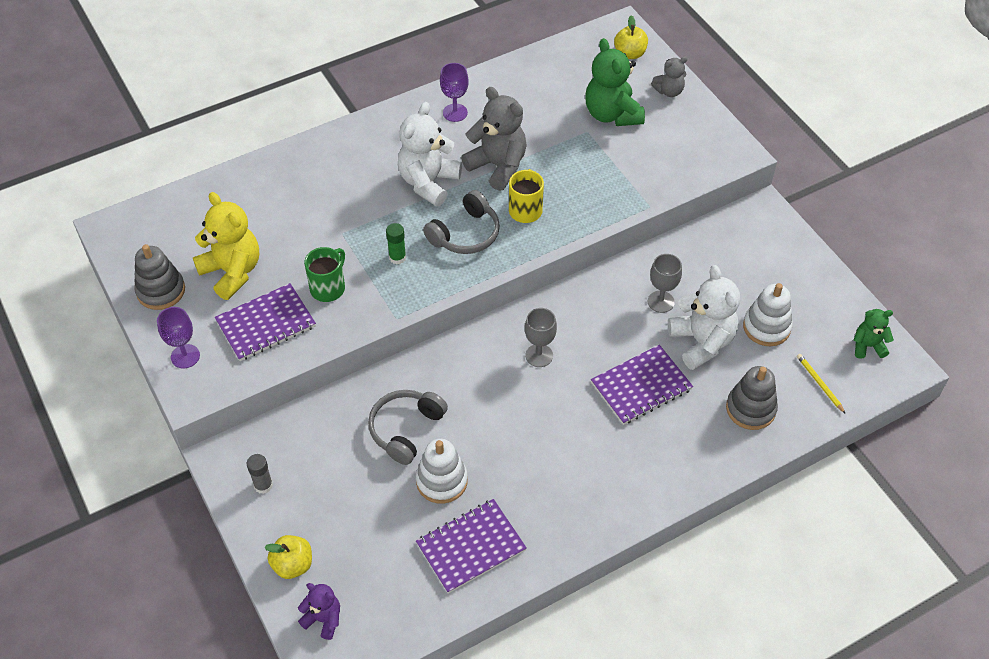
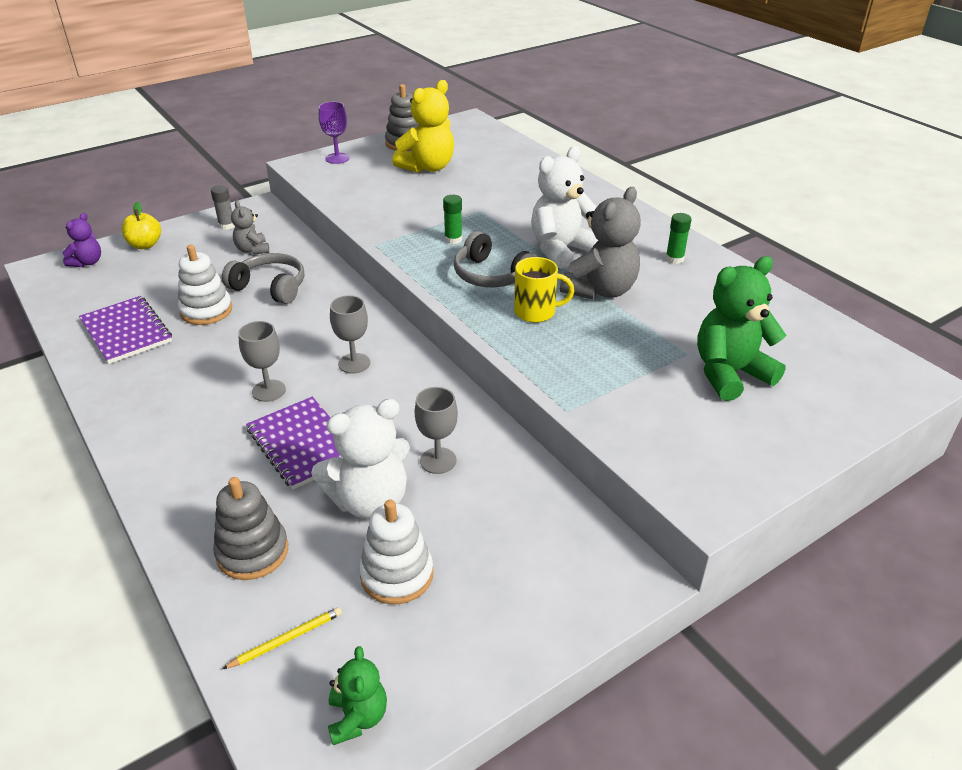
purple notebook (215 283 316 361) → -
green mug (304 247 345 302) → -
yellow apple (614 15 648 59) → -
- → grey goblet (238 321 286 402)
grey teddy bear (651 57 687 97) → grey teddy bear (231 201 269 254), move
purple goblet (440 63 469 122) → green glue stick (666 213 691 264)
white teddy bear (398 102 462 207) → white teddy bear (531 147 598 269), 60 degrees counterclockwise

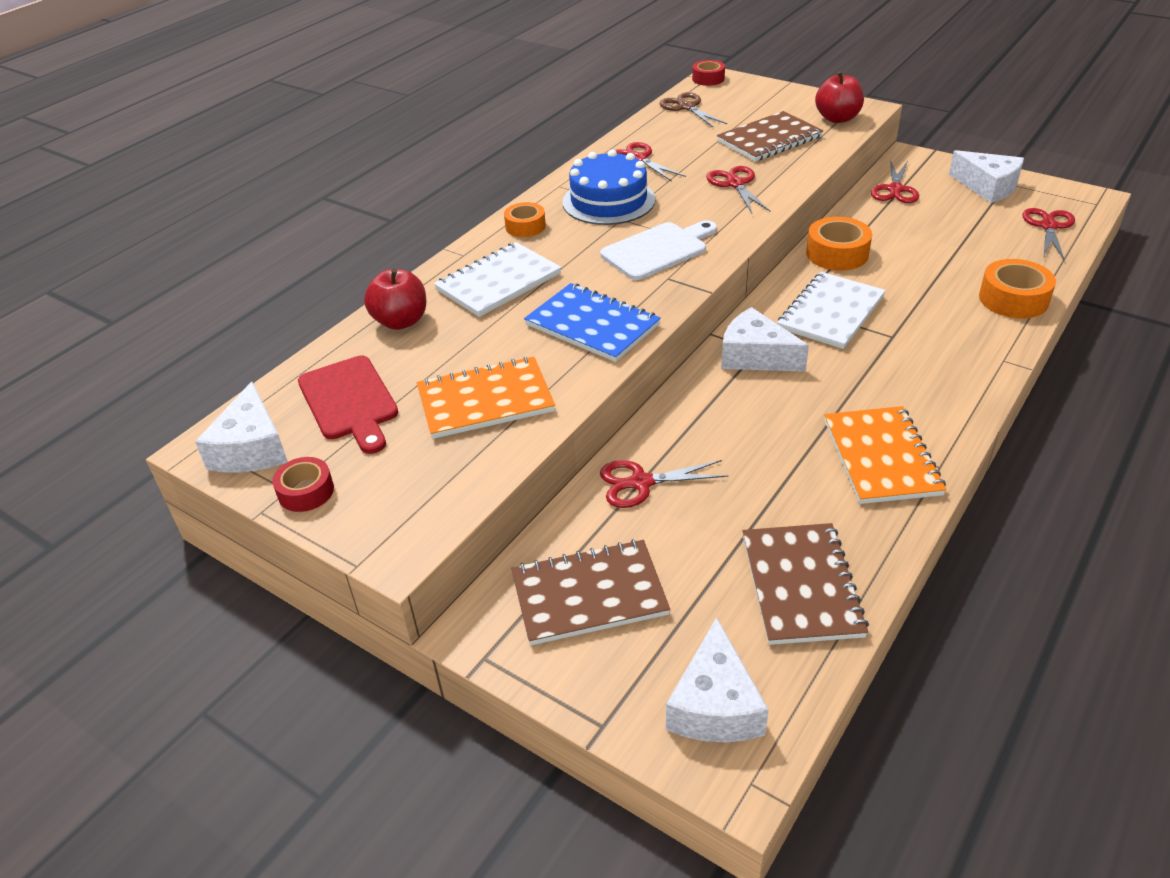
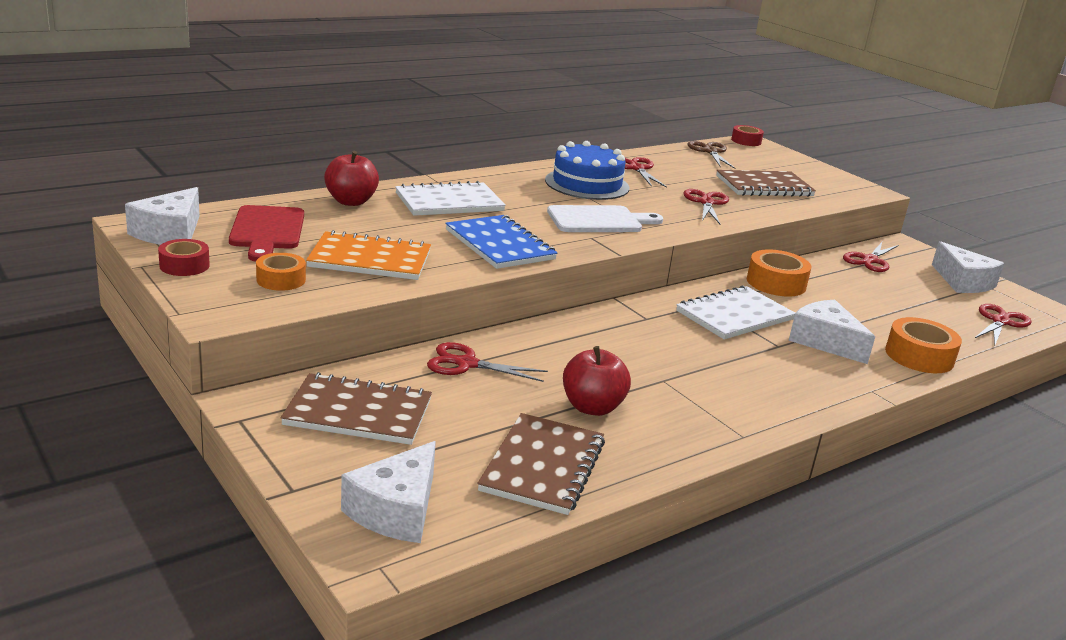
orange notebook (824 406 946 504) → -
orange tape (504 202 546 237) → orange tape (256 253 306 291), move
white cheese (721 307 809 372) → white cheese (789 300 875 364), move
red apple (815 71 864 123) → red apple (563 346 631 416), move

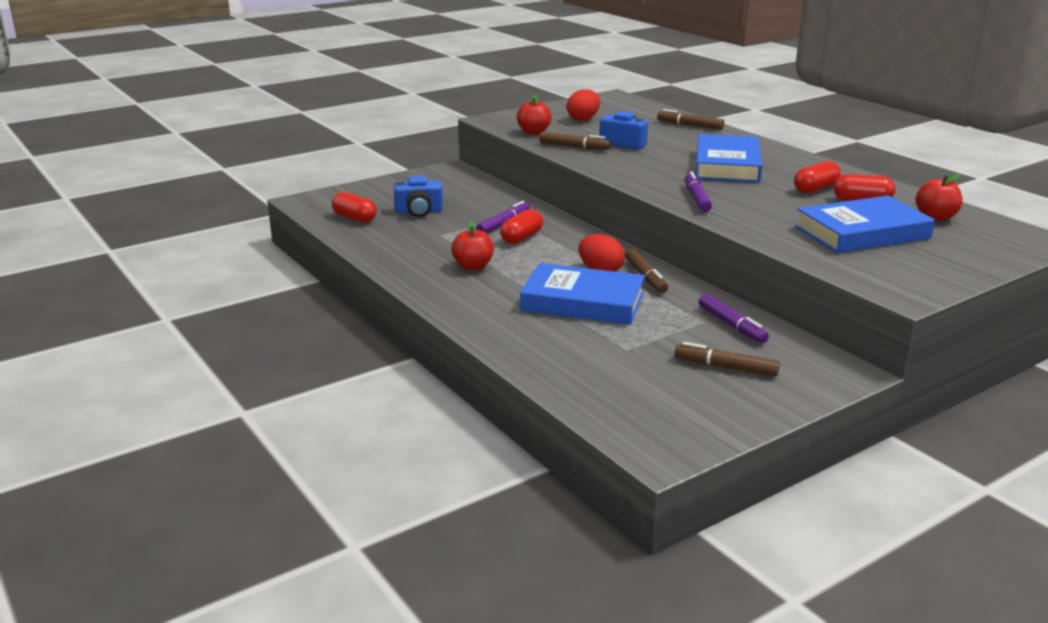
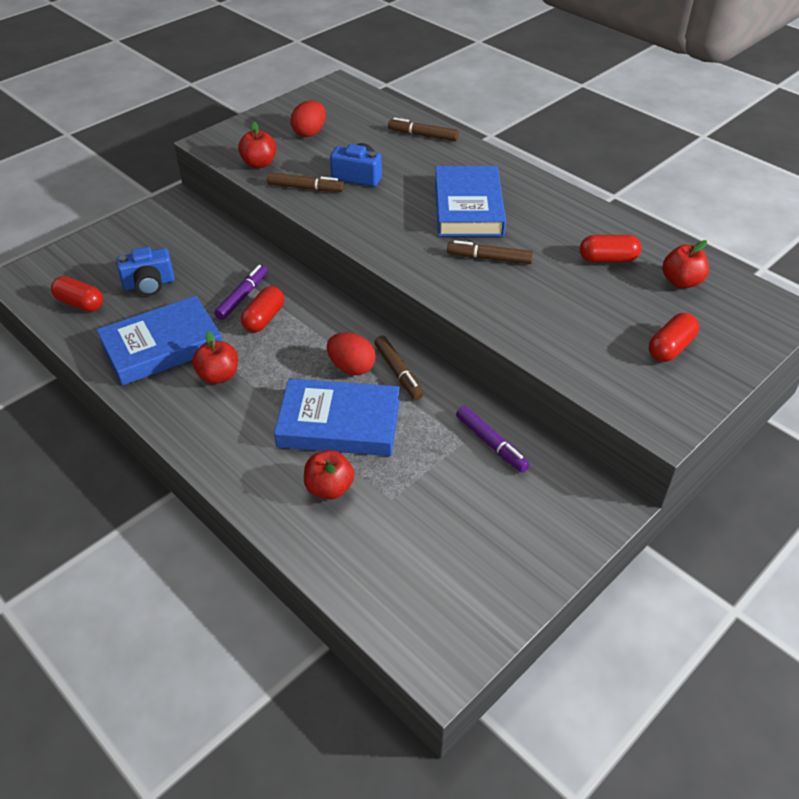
purple marker (685 171 712 212) → -
- → red apple (304 450 354 500)
brown marker (674 342 780 377) → brown marker (447 240 533 264), move
red capsule (794 161 841 193) → red capsule (649 313 699 362), move
blue book (795 196 935 253) → blue book (96 296 222 385), move

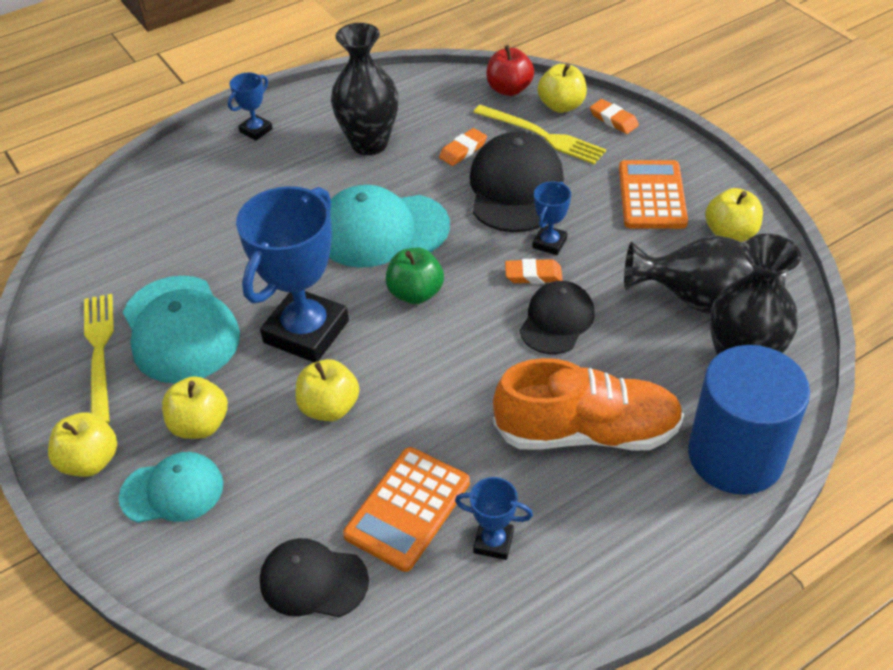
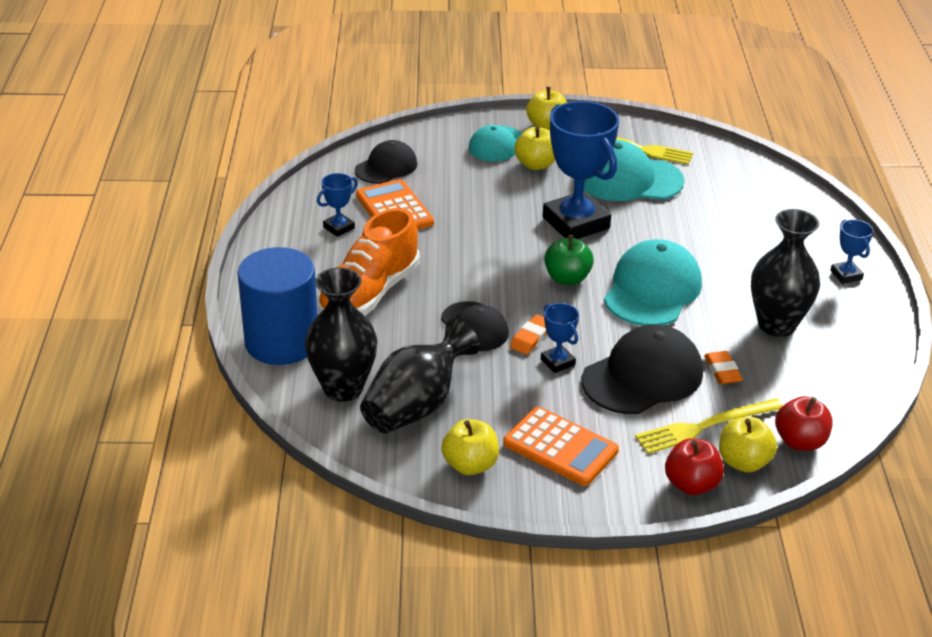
yellow apple (296 359 359 421) → -
orange eraser (590 99 639 134) → red apple (665 438 724 495)
black cap (470 132 564 232) → black cap (582 324 703 414), 75 degrees counterclockwise

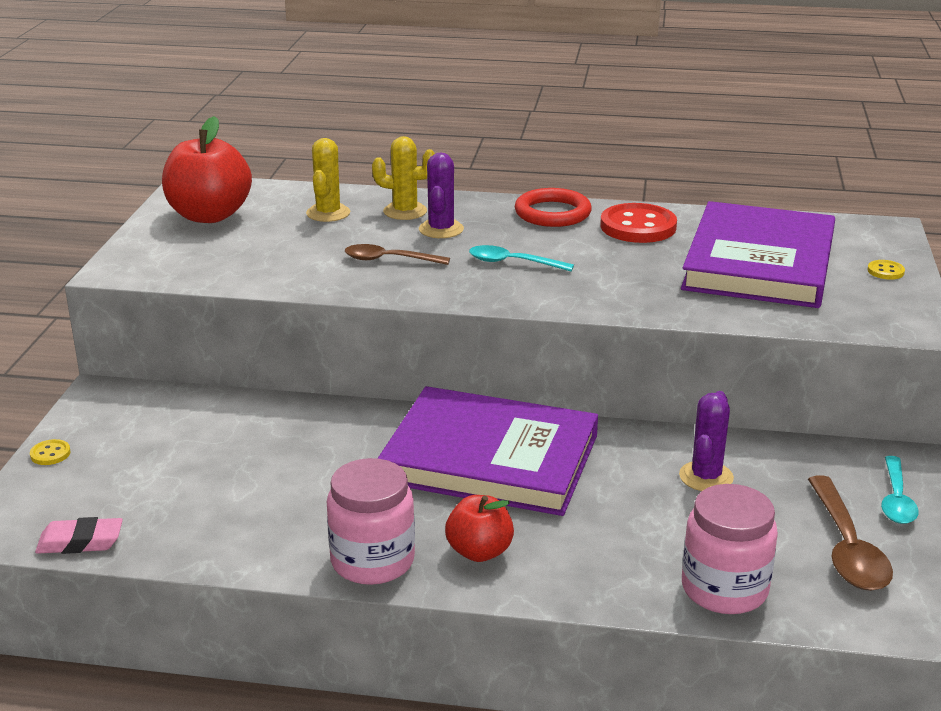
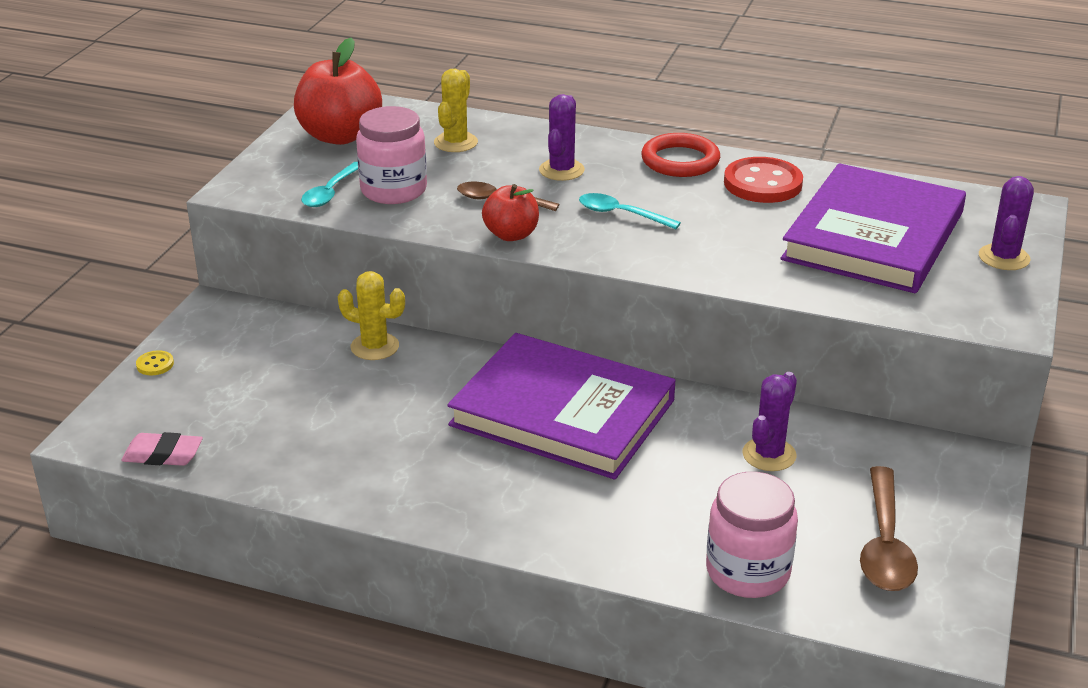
pink jar (327 458 415 585) → pink jar (356 106 427 204), move
yellow cactus (372 136 435 220) → yellow cactus (338 271 405 360), move
red apple (445 495 514 562) → red apple (482 184 539 241), move
turquoise spoon (881 456 919 524) → turquoise spoon (301 162 358 207), move
yellow button (867 260 905 280) → purple cactus (979 176 1034 270)

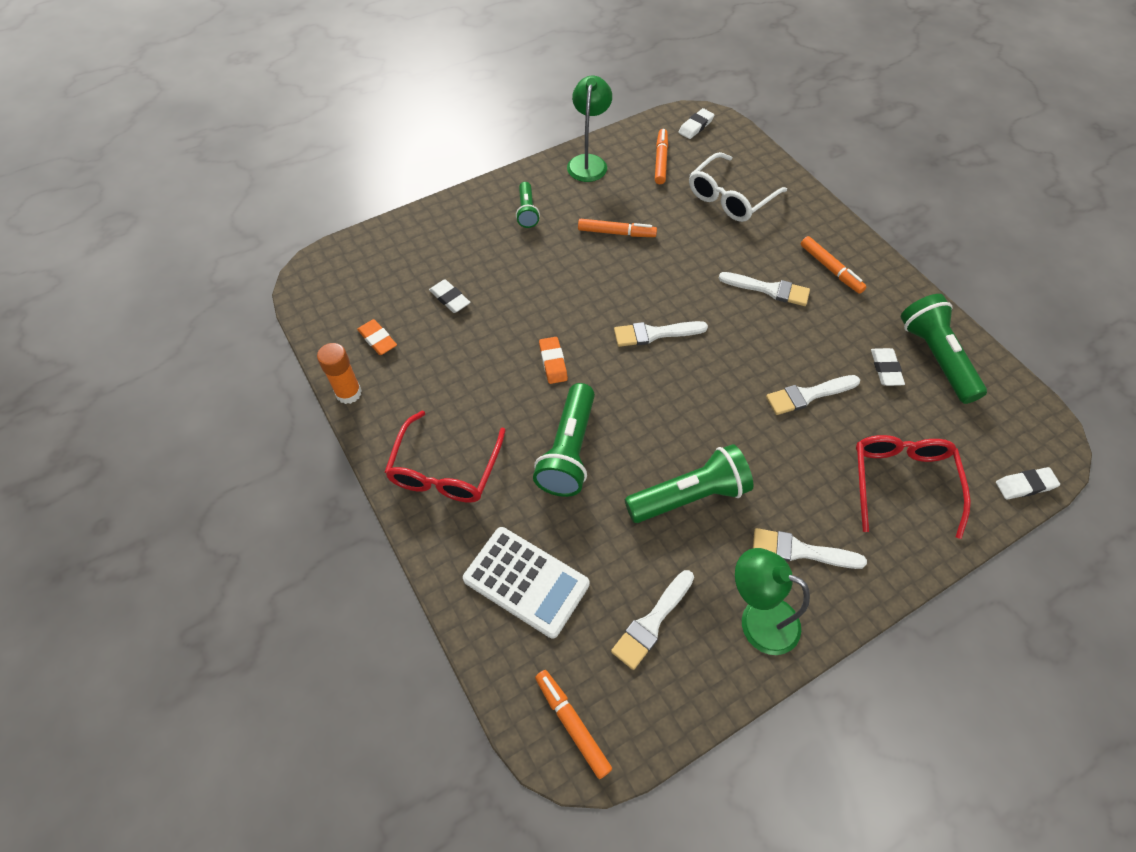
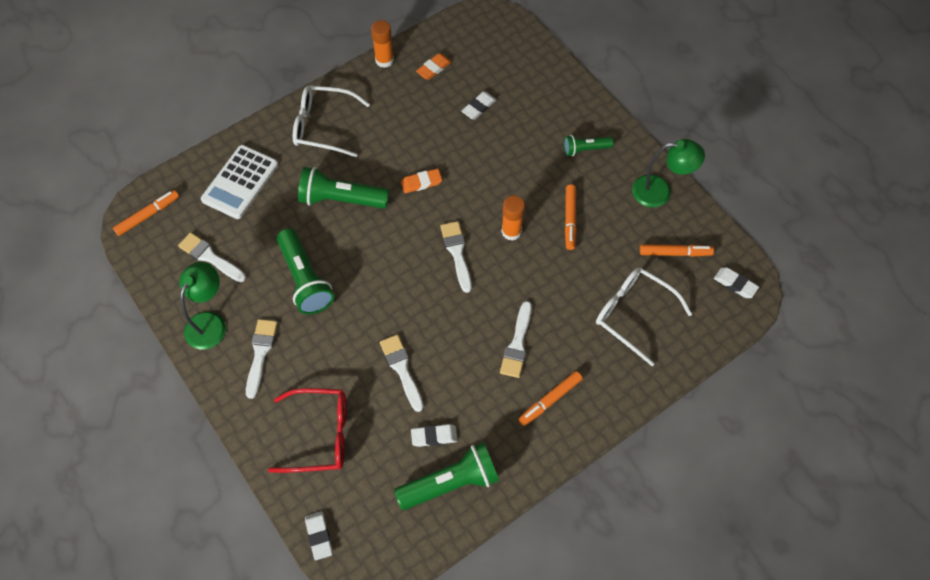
- → orange glue stick (501 195 525 241)
red glasses (385 411 506 503) → white glasses (293 85 370 157)

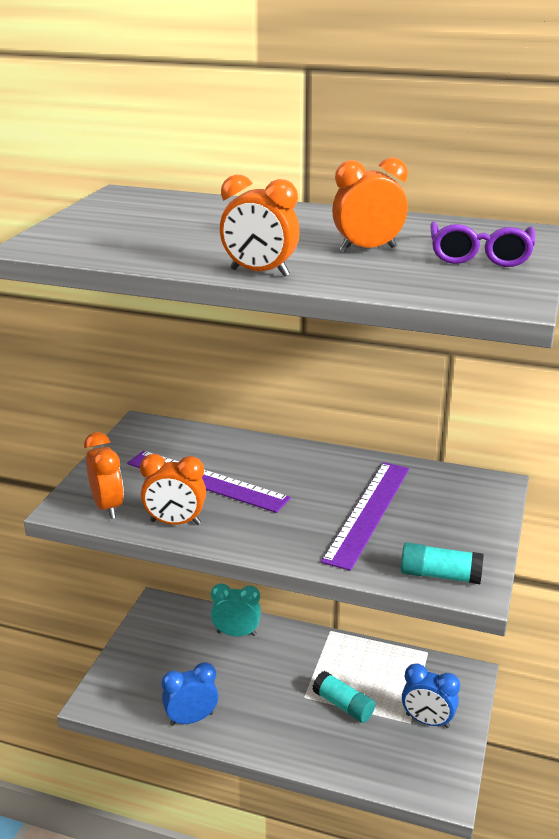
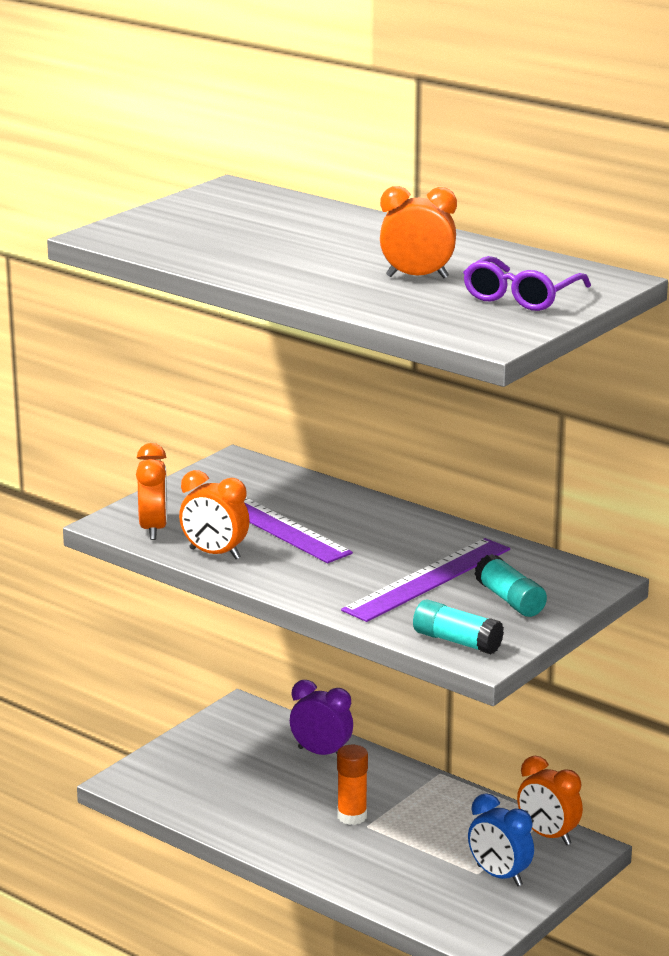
blue clock (161 662 218 726) → -
- → orange glue stick (337 745 368 825)
orange clock (220 174 300 277) → orange clock (517 756 583 845), move
turquoise glue stick (312 671 375 723) → turquoise glue stick (475 554 547 617), move
turquoise clock (211 583 261 636) → purple clock (290 680 353 755)

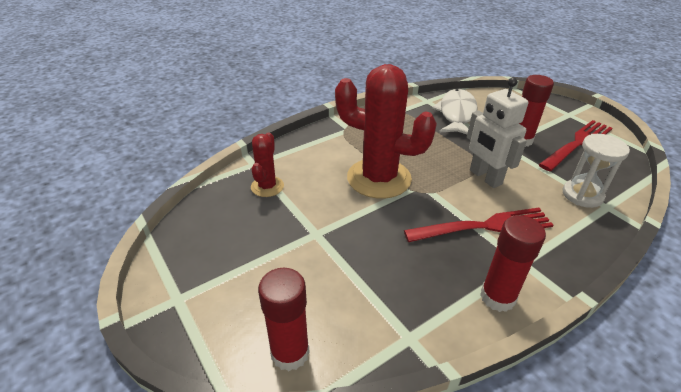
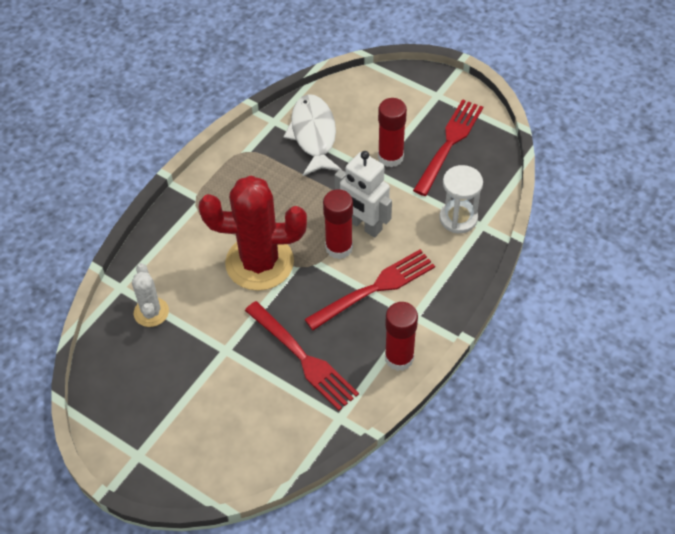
- → red fork (245 301 359 411)
red glue stick (258 268 310 371) → red glue stick (323 190 353 259), move
red cactus (251 132 284 197) → white cactus (132 263 169 327)

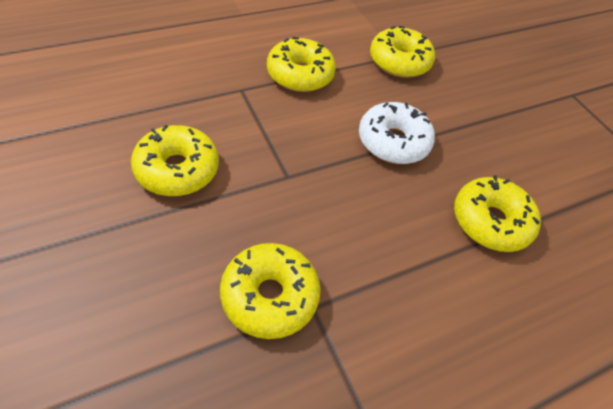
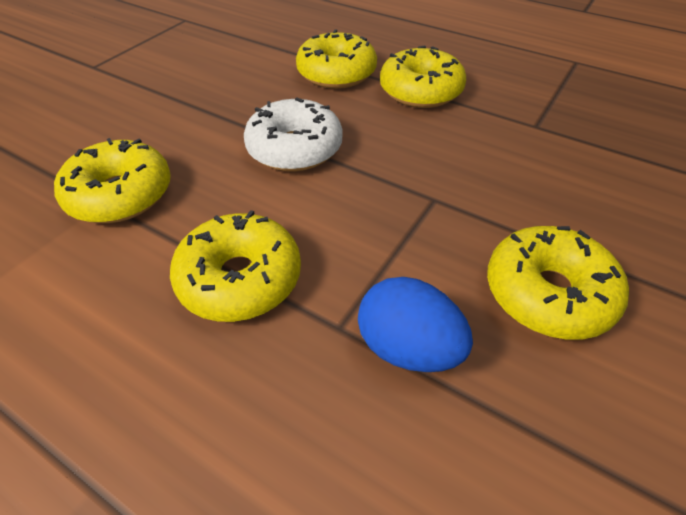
- → blue egg (358 277 473 372)
yellow donut (220 243 321 339) → yellow donut (380 46 466 108), move

